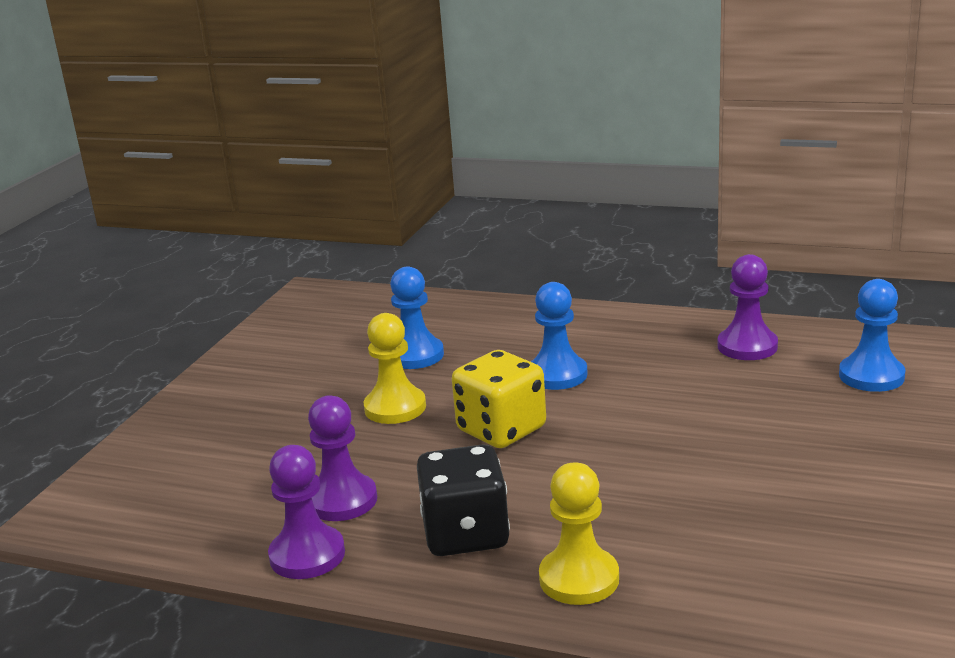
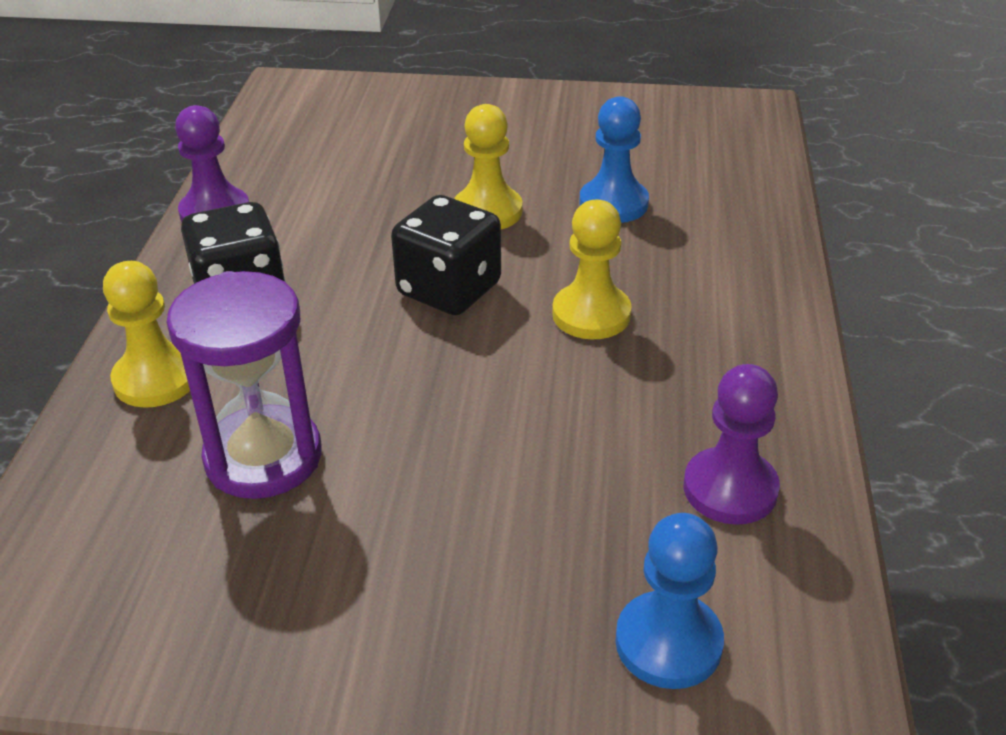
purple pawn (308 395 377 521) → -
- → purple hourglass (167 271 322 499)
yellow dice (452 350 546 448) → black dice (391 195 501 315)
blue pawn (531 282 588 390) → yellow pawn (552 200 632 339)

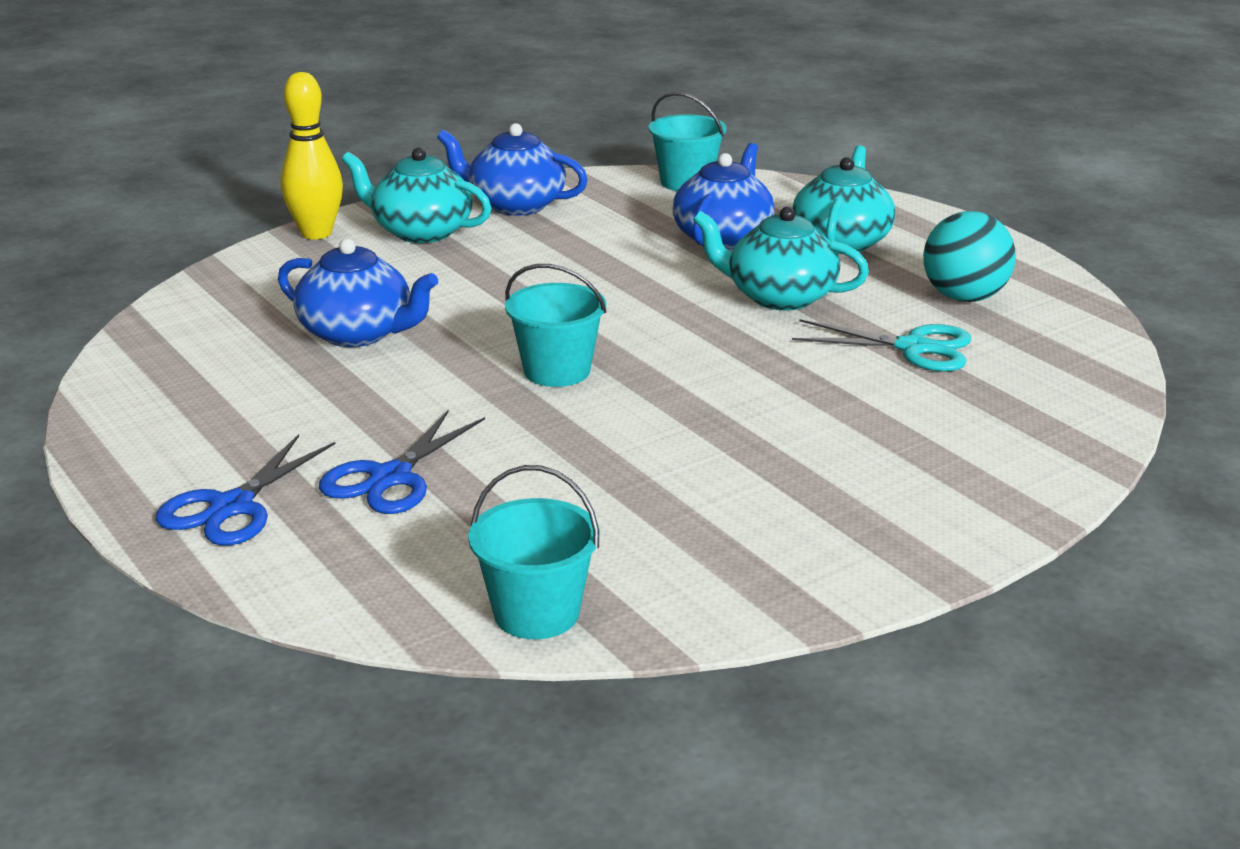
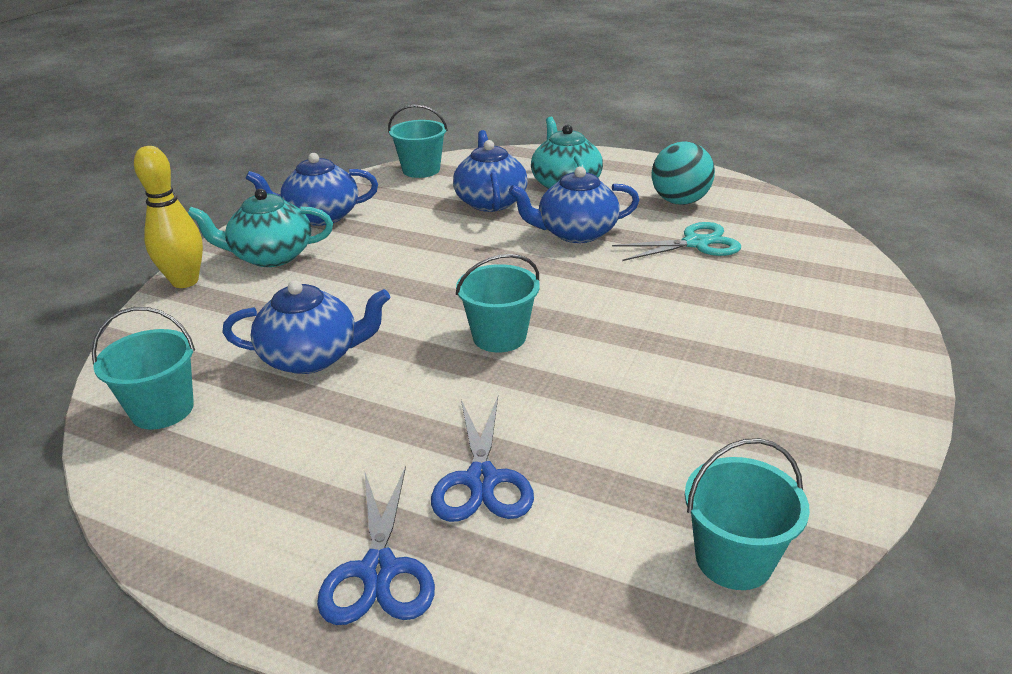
- → turquoise bucket (92 307 195 430)
turquoise teapot (693 206 869 311) → blue teapot (509 166 639 243)

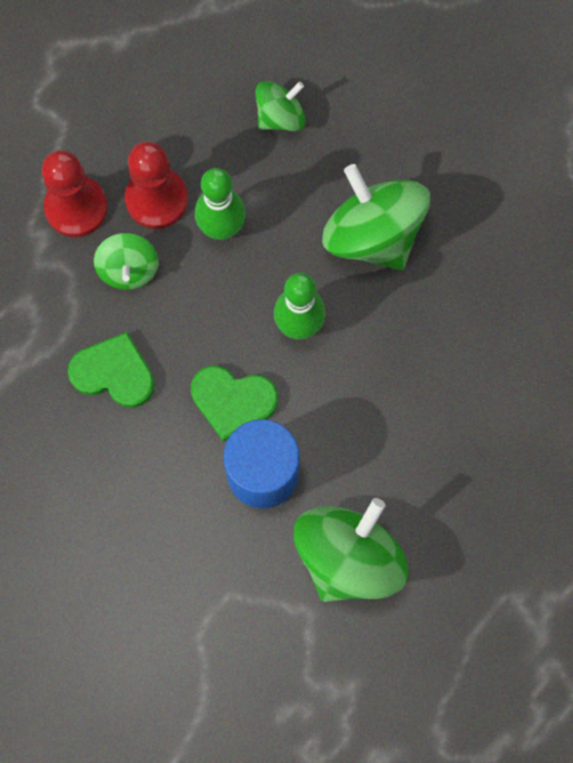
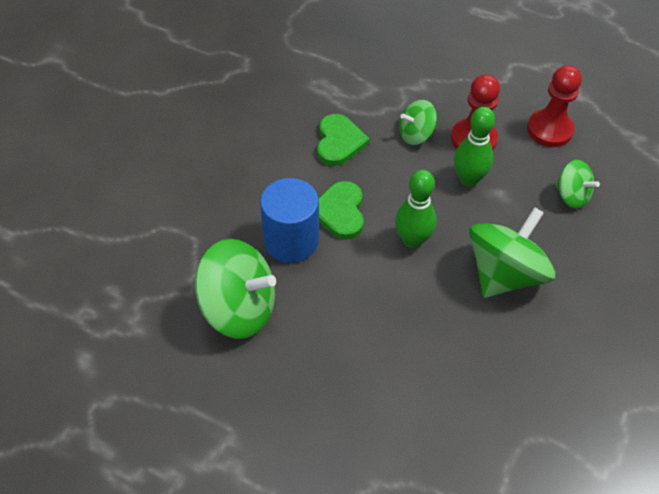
red pawn (42 150 108 237) → red pawn (527 65 582 147), move

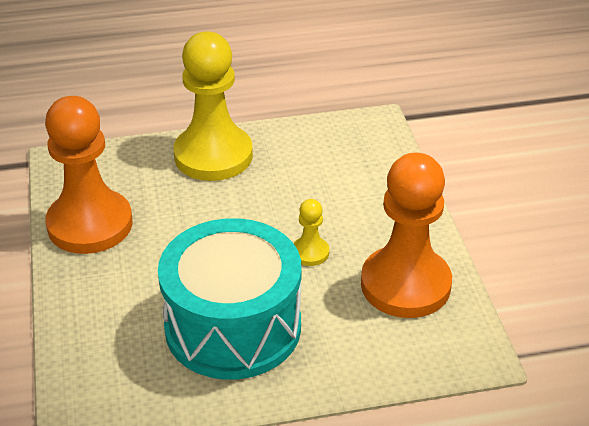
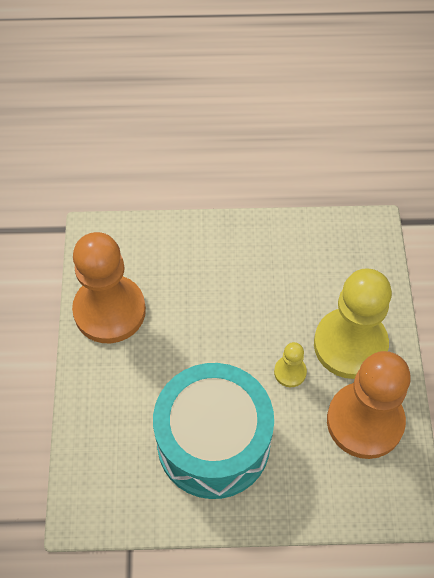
yellow pawn (174 31 253 181) → yellow pawn (314 268 392 379), move

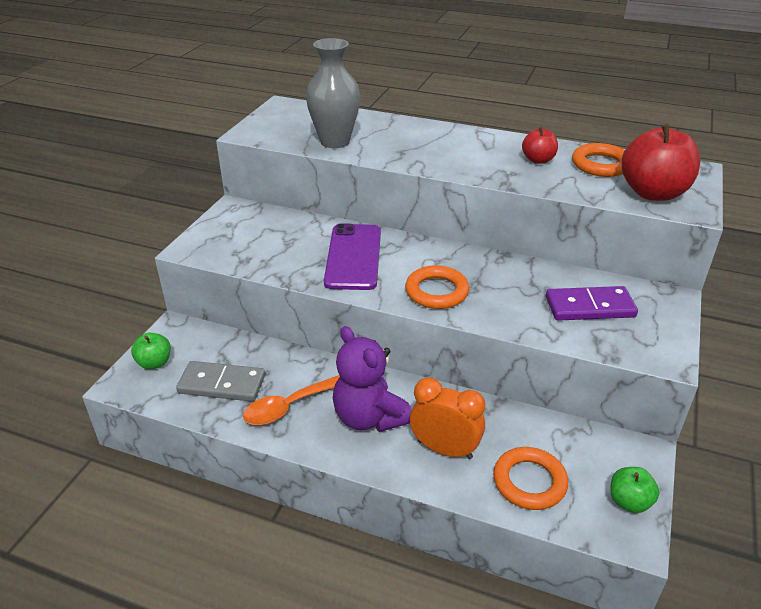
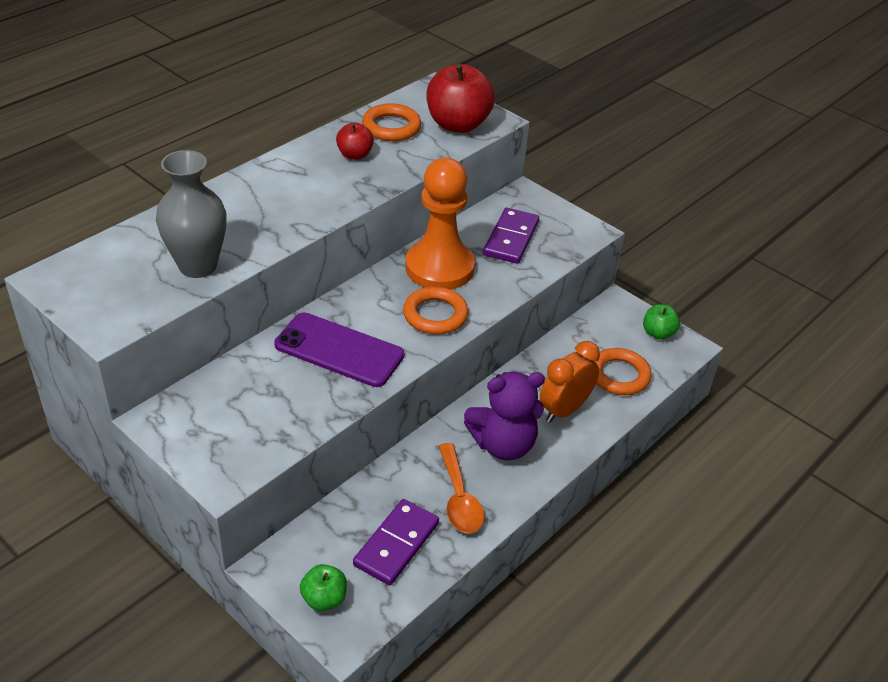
- → orange pawn (405 158 475 290)
grey domino (176 361 265 402) → purple domino (353 499 439 585)

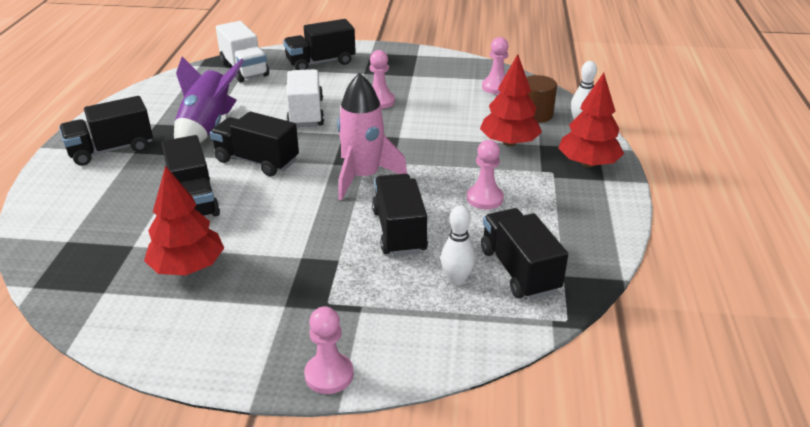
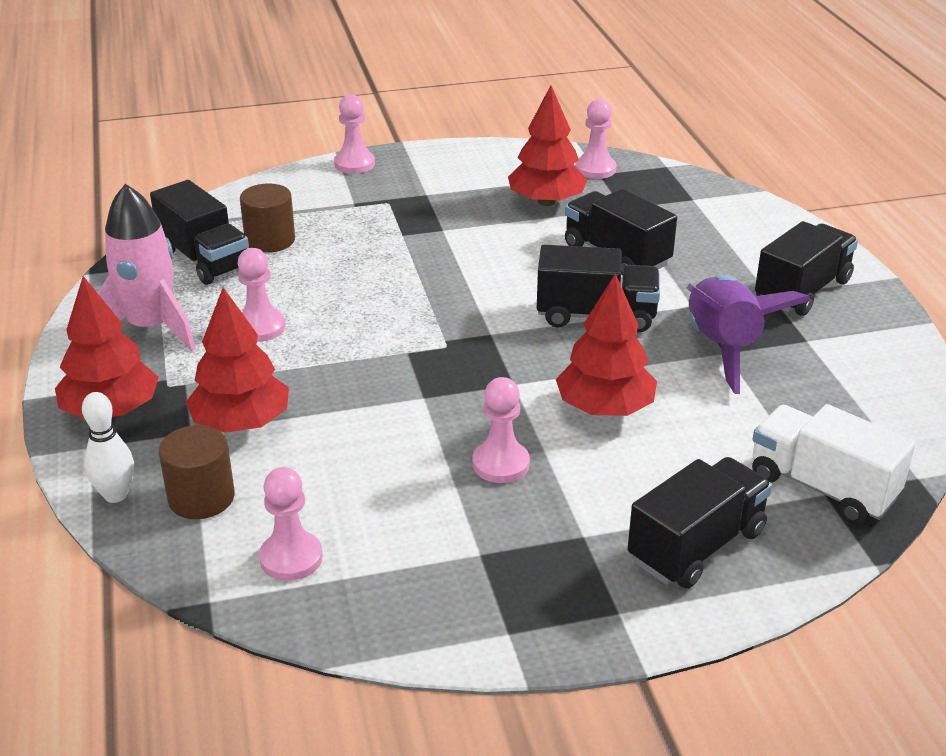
black truck (372 174 428 256) → -
- → pink pawn (575 99 616 179)
pink rocket (337 73 407 200) → pink rocket (98 184 196 351), move
white truck (287 69 324 127) → red tree (556 273 657 416)
white bowling pin (441 205 475 286) → brown cylinder (240 183 295 253)

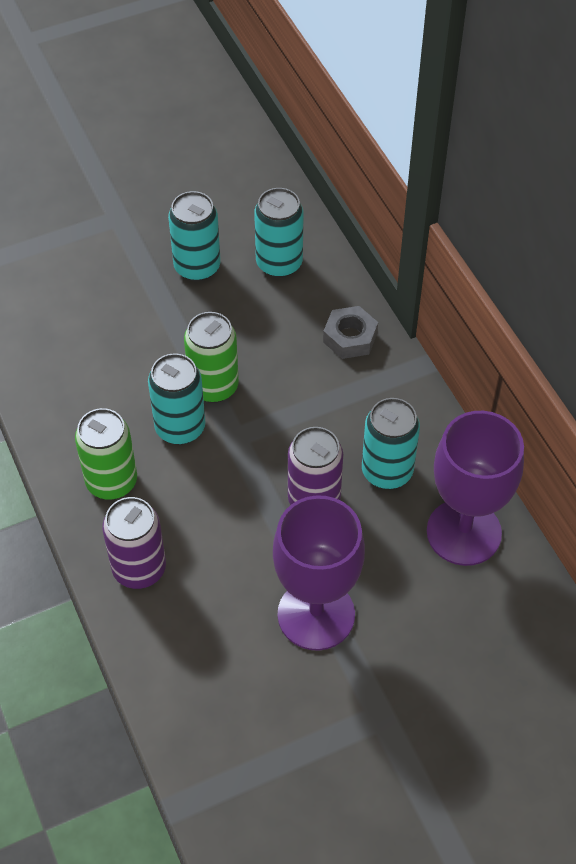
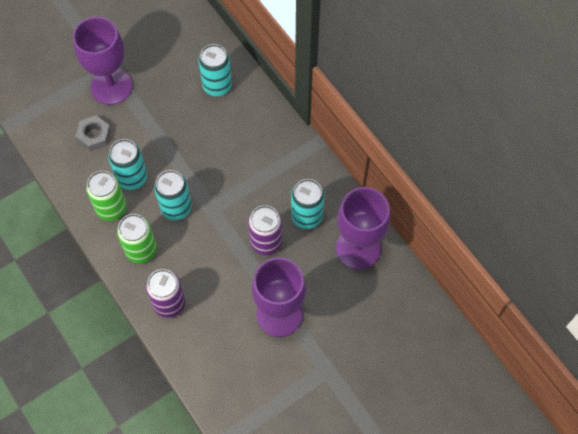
- → purple goblet (73 17 132 105)
turquoise can (168 191 221 281) → turquoise can (108 139 147 190), move
green can (184 312 239 403) → green can (86 171 127 221), move
grey nut (323 306 378 359) → grey nut (76 115 111 151), move

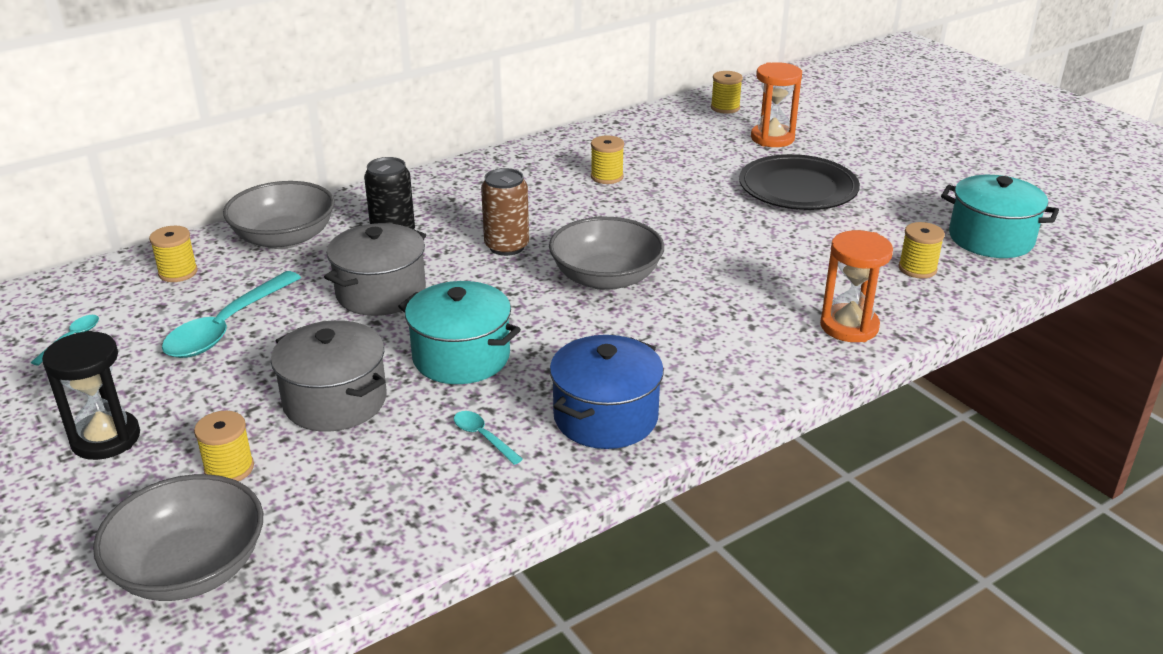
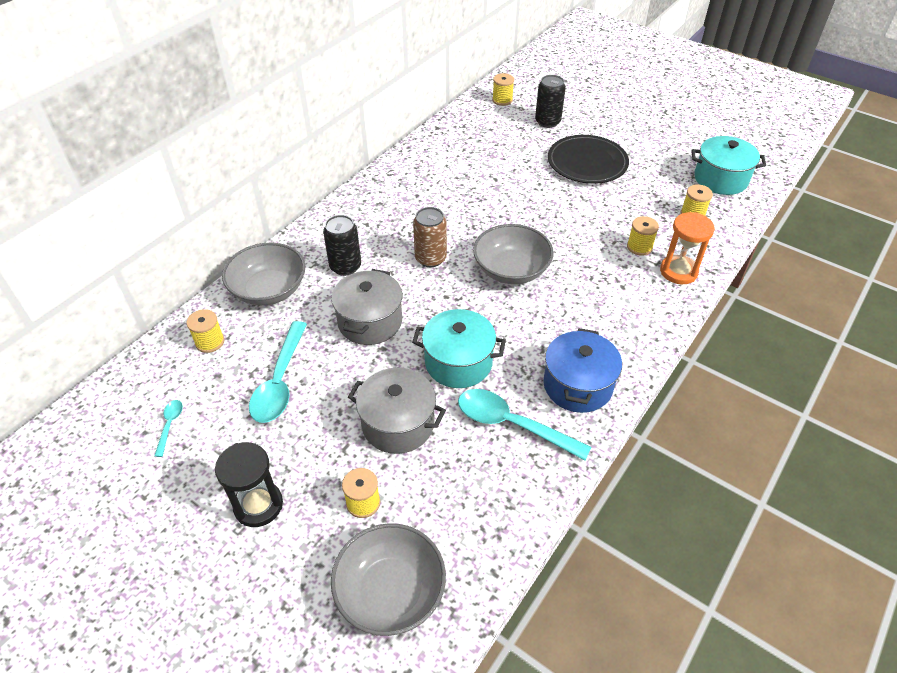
yellow spool (591 135 624 184) → yellow spool (627 216 659 256), move
orange hourglass (751 62 802 147) → black can (535 75 566 128)
turquoise spoon (454 411 523 465) → turquoise spoon (458 389 591 461), x2.15

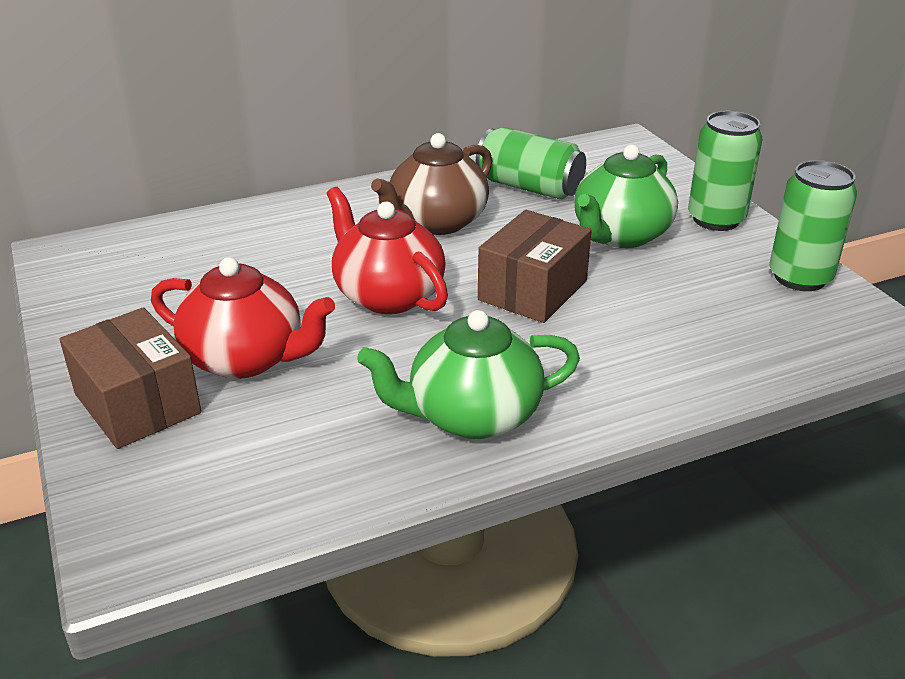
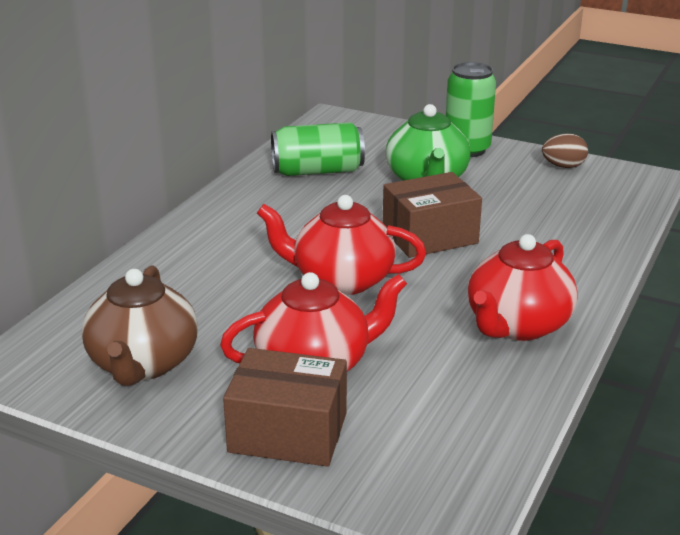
brown teapot (371 133 492 235) → brown teapot (82 266 198 386), move
green can (769 160 857 291) → brown egg (542 133 588 168)
green teapot (357 310 580 439) → red teapot (468 234 578 341)
brown box (478 210 592 323) → brown box (383 172 482 258), 75 degrees clockwise

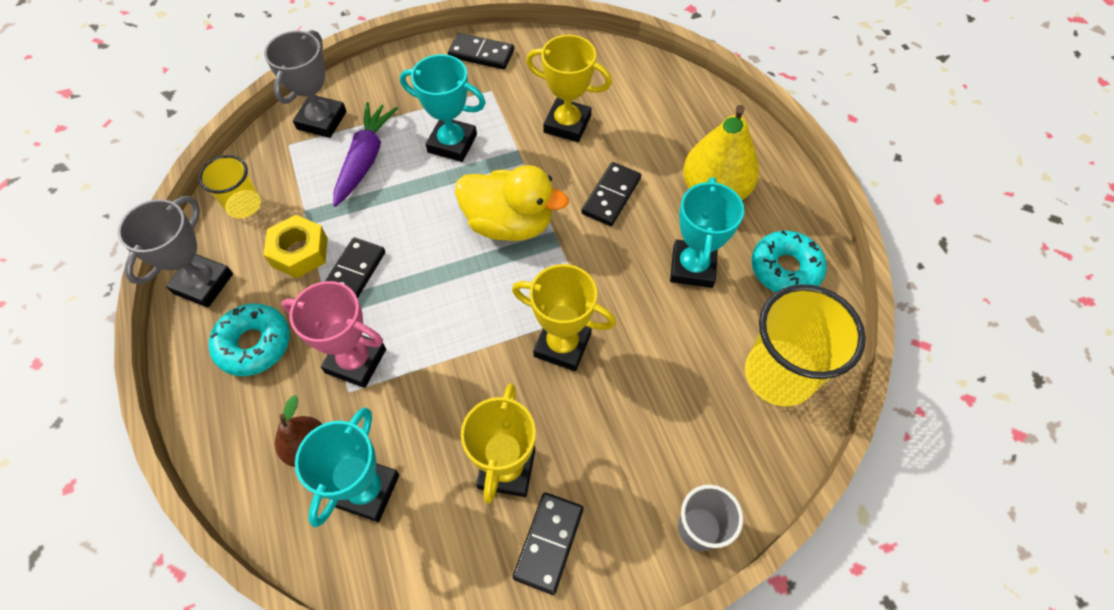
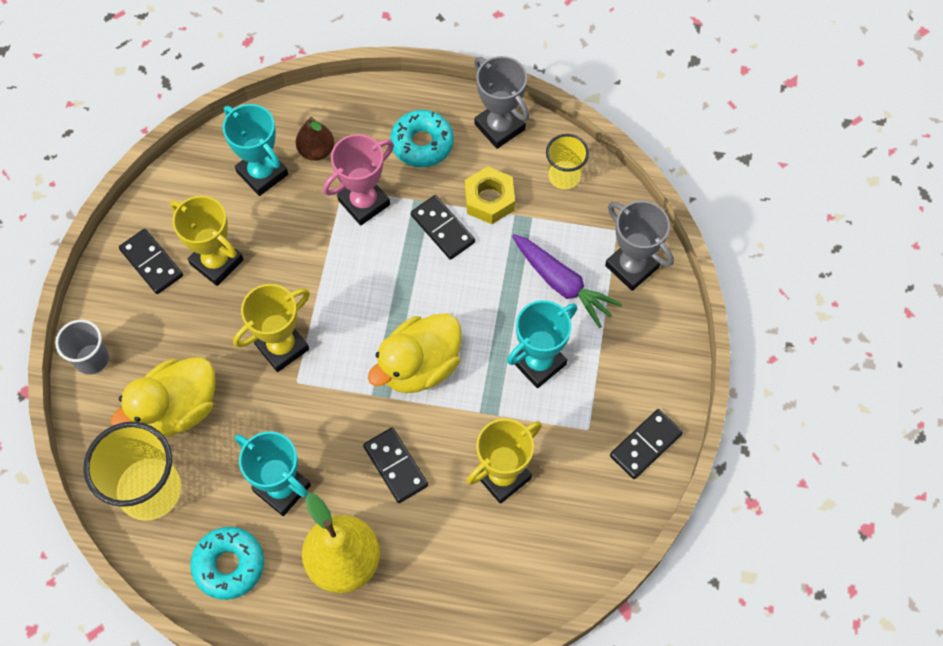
- → yellow duck (110 357 215 437)

